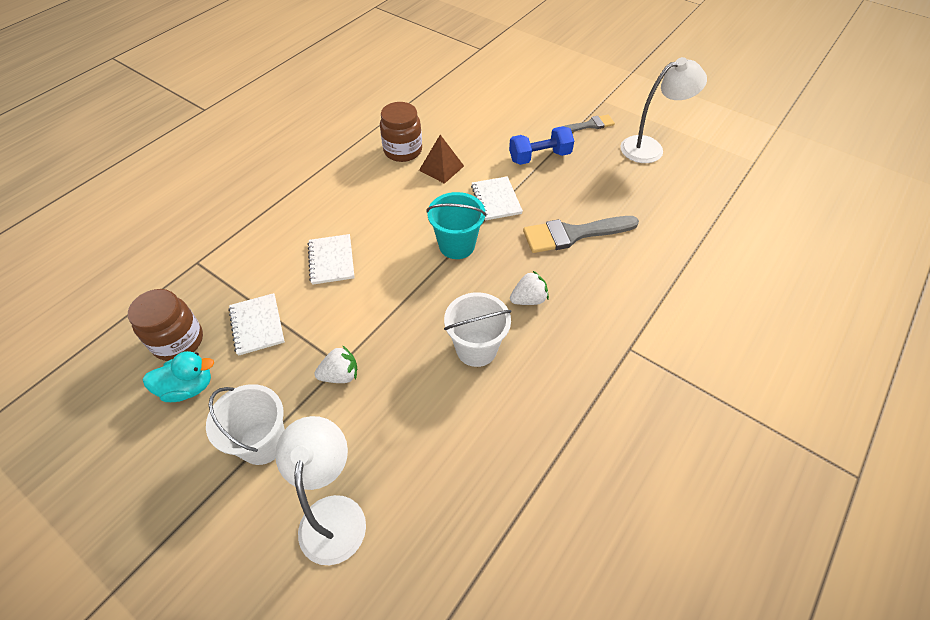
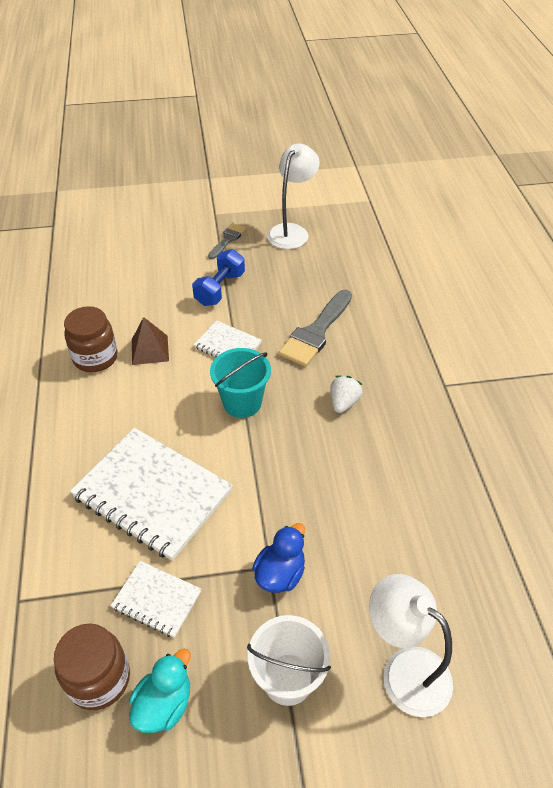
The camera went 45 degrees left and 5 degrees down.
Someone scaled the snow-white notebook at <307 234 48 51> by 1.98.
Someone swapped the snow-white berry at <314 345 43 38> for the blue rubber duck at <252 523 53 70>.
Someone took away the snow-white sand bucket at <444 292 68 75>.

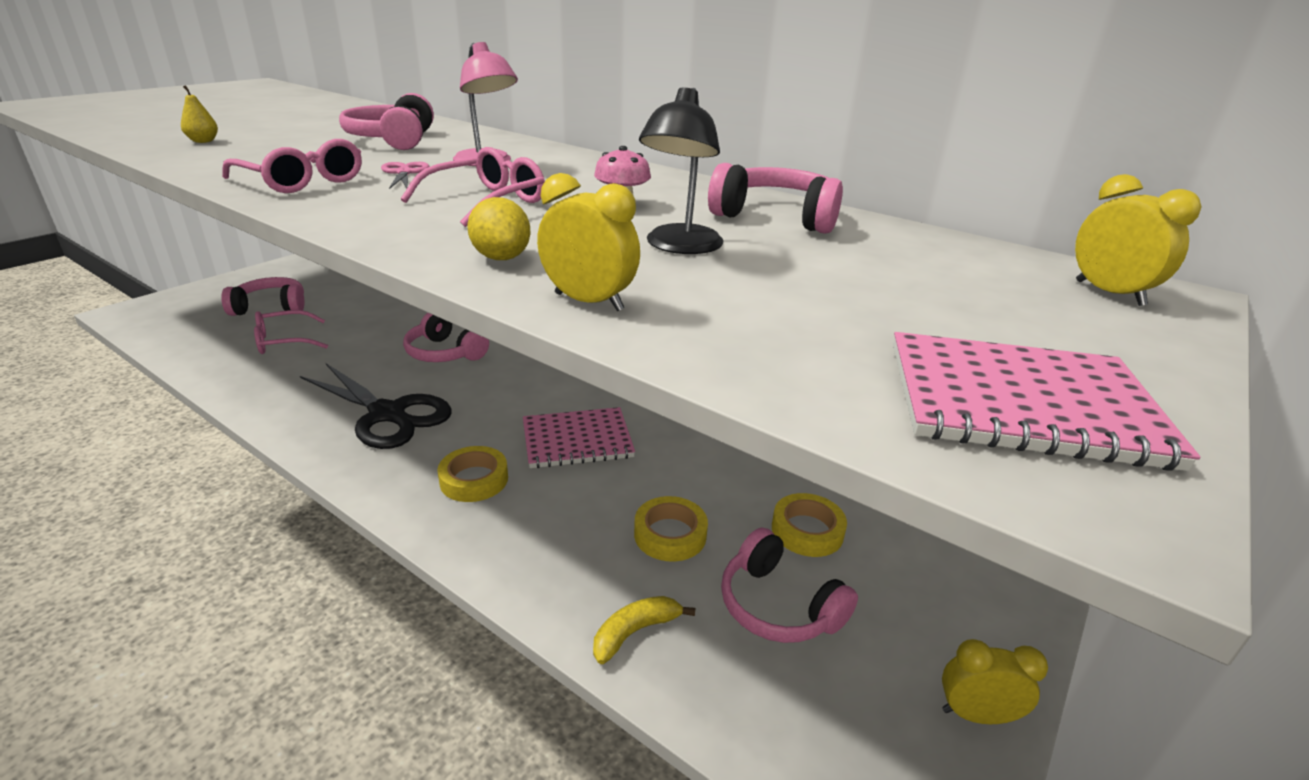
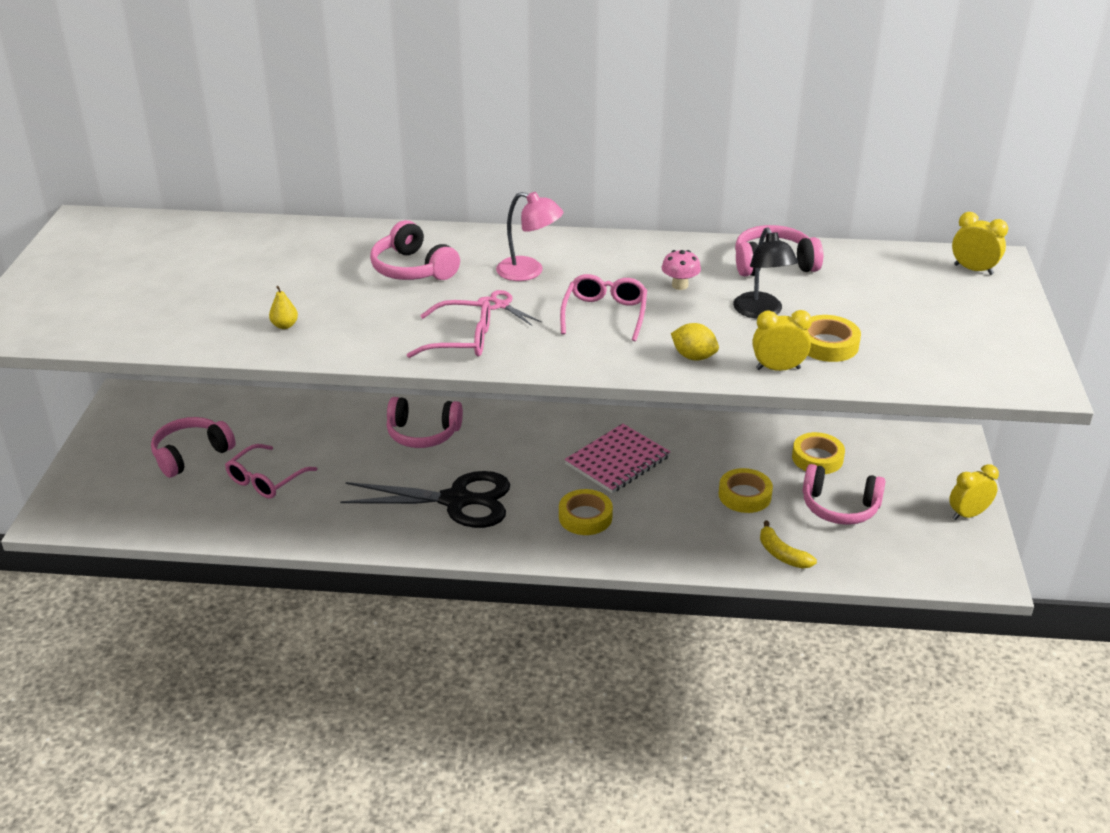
The camera went 30 degrees left and 5 degrees up.
Someone rotated the golden toy banana at <593 596 102 68> by 60 degrees counterclockwise.
Someone put down the golden roll of tape at <807 315 54 47>.
Someone took away the rose-pink notebook at <893 332 308 139>.

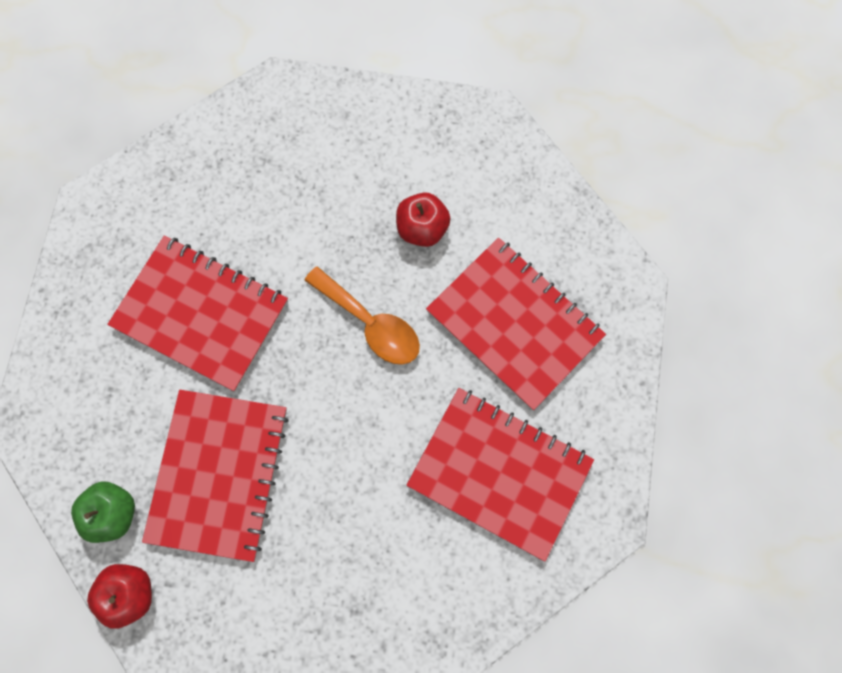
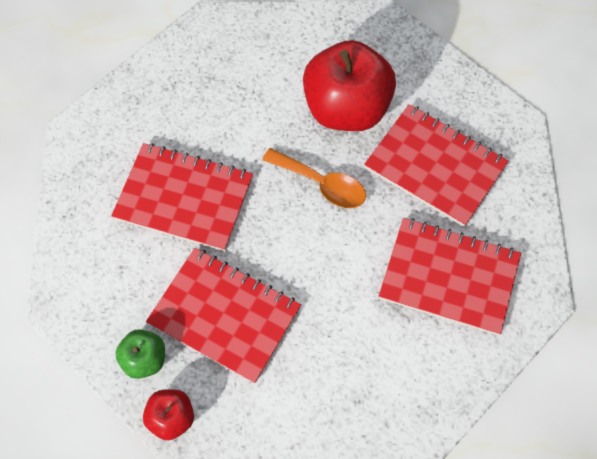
The camera went 10 degrees left and 10 degrees down.
Someone rotated the crimson notebook at <142 390 147 172> by 60 degrees counterclockwise.
Someone scaled the crimson toy apple at <396 192 55 55> by 2.10.

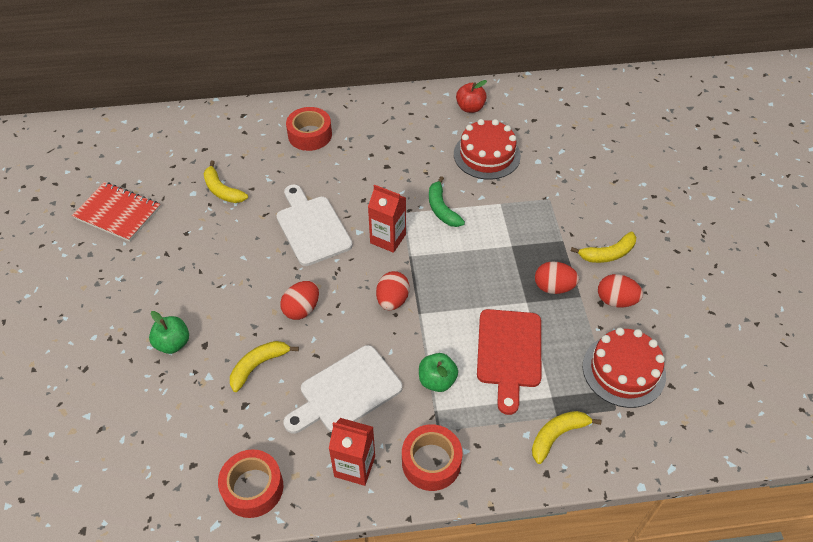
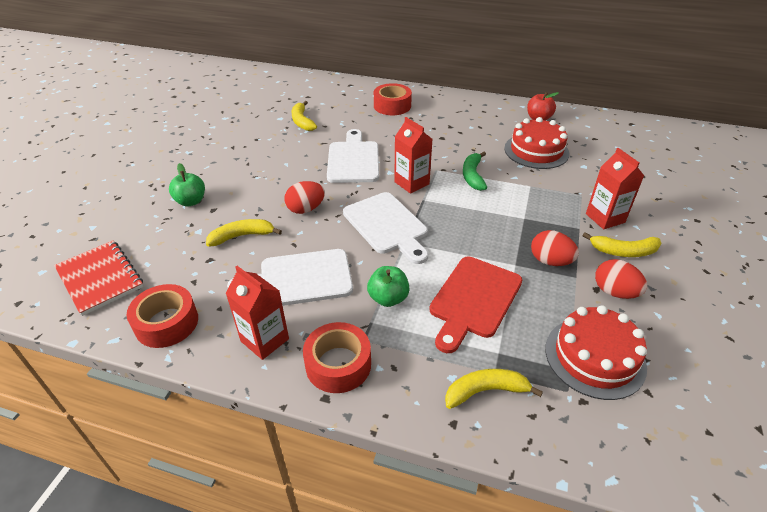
The camera went 25 degrees right and 10 degrees down.
Someone carried the crimson notebook from <72 182 89 60> to <54 240 89 76>.
Someone swapped the crimson toy egg at <376 271 34 39> for the snow-white bread board at <343 192 85 72>.
Someone put down the crimson carton at <586 148 58 82>.

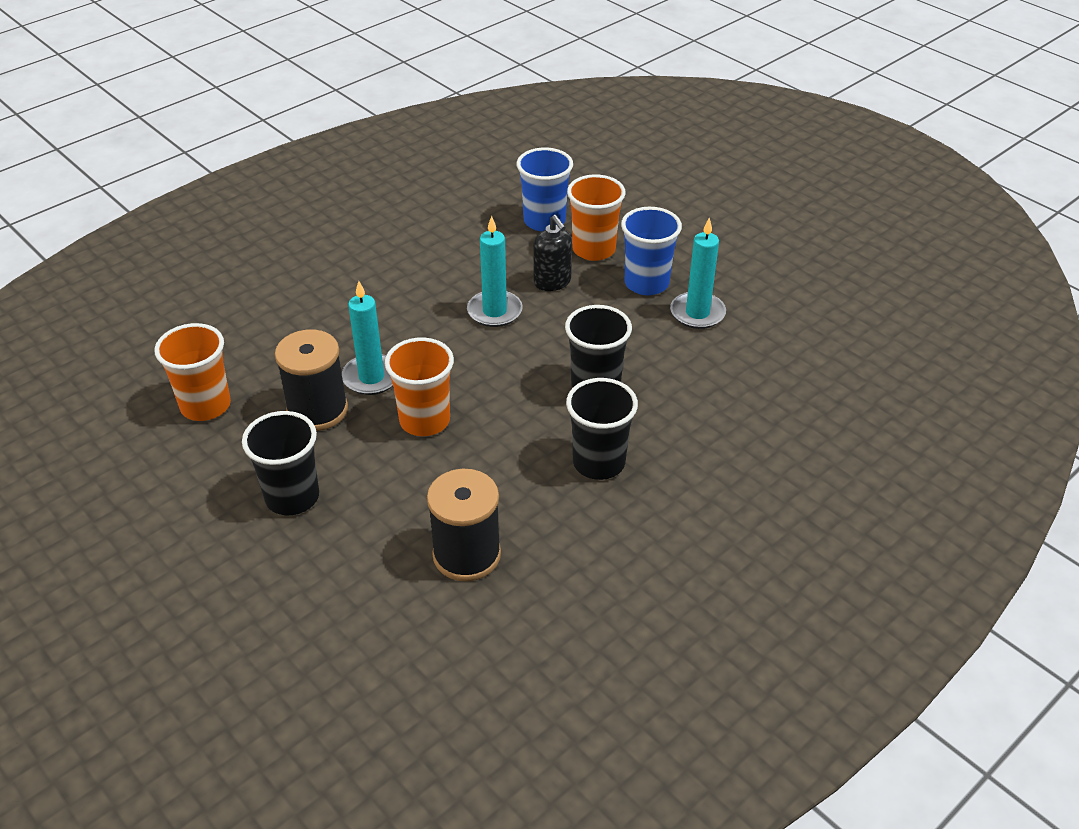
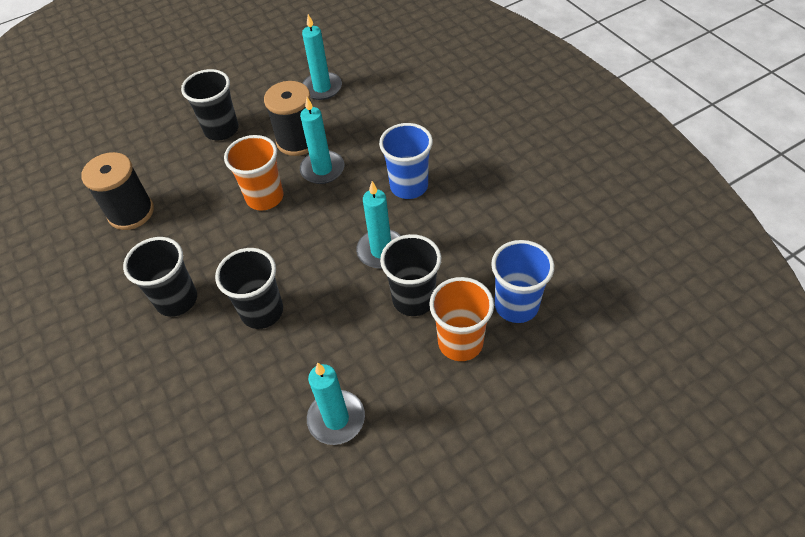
The camera went 105 degrees right and 10 degrees up.
Someone swapped the orange beaker at <155 323 76 98> for the turquoise wax candle at <302 14 40 86>.
Someone carried the blue beaker from <621 207 61 88> to <379 123 54 76>.
Someone swapped the black soap dispenser at <533 215 39 76> for the black beaker at <380 234 61 82>.

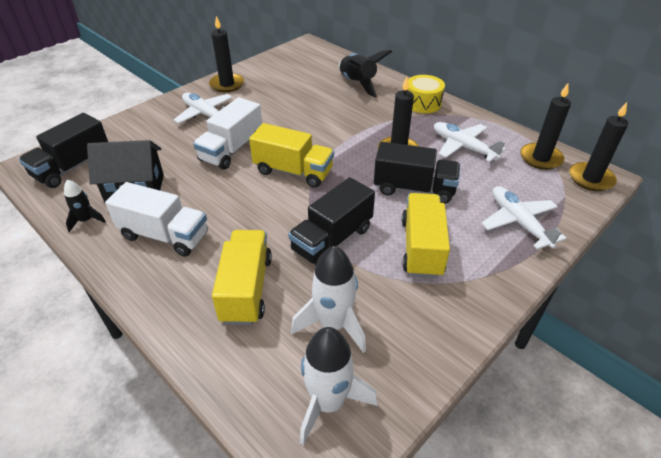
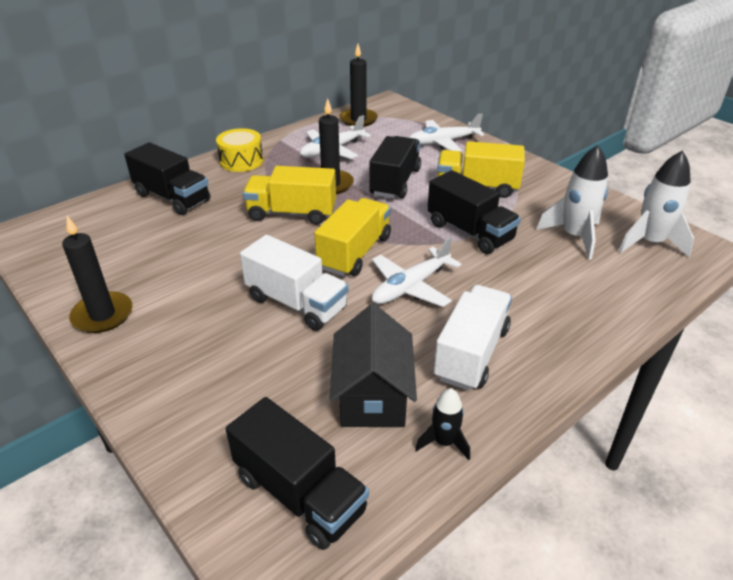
The camera went 85 degrees left and 5 degrees down.
Someone swapped the black rocket at <339 50 53 48> for the black toy truck at <124 142 86 73>.
Someone carried the golden toy truck from <212 230 60 95> to <243 166 93 59>.
Someone carried the snow-white aeroplane from <174 92 59 32> to <372 237 89 70>.
Someone took away the black wax candle at <570 102 58 89>.

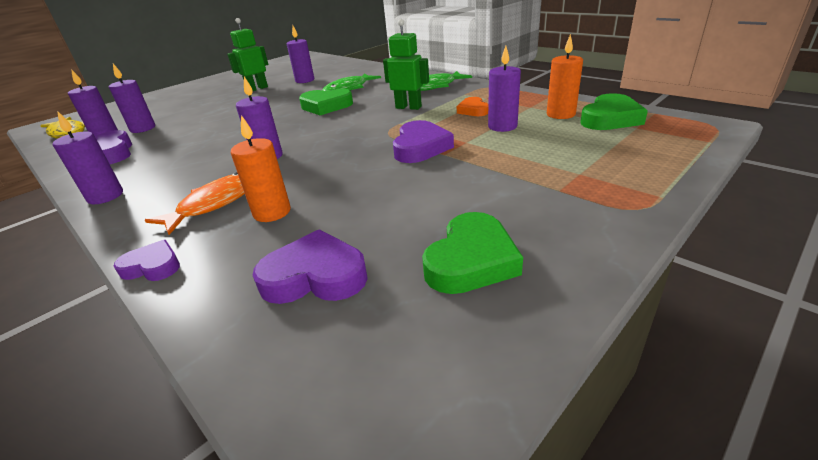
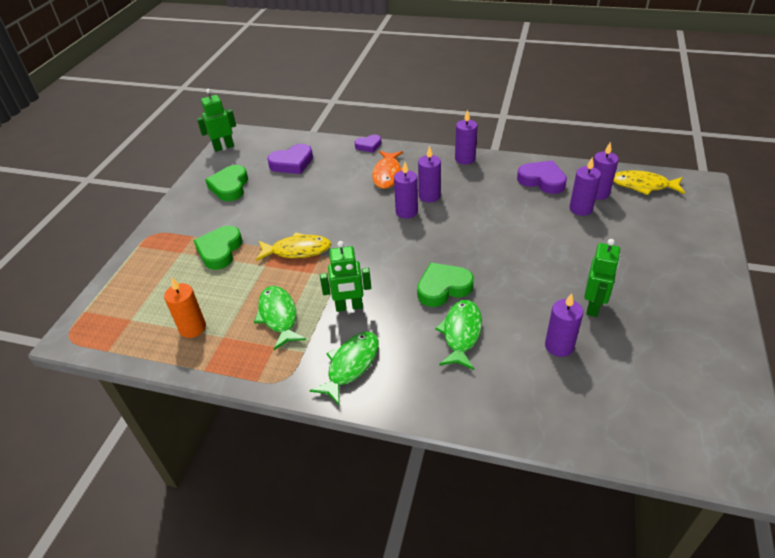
The camera went 150 degrees right and 10 degrees up.
Someone carried the leaf-green love heart from <580 93 68 37> to <193 226 50 44>.
Someone put down the leaf-green robot at <197 89 39 63>.
Someone swapped the orange love heart at <457 97 31 19> for the leaf-green toy fish at <254 286 52 64>.
Someone swapped the violet love heart at <393 120 61 43> for the golden toy fish at <256 232 75 29>.
Someone carried the violet wax candle from <488 46 33 86> to <418 145 23 57>.
Someone took away the orange wax candle at <231 115 60 107>.

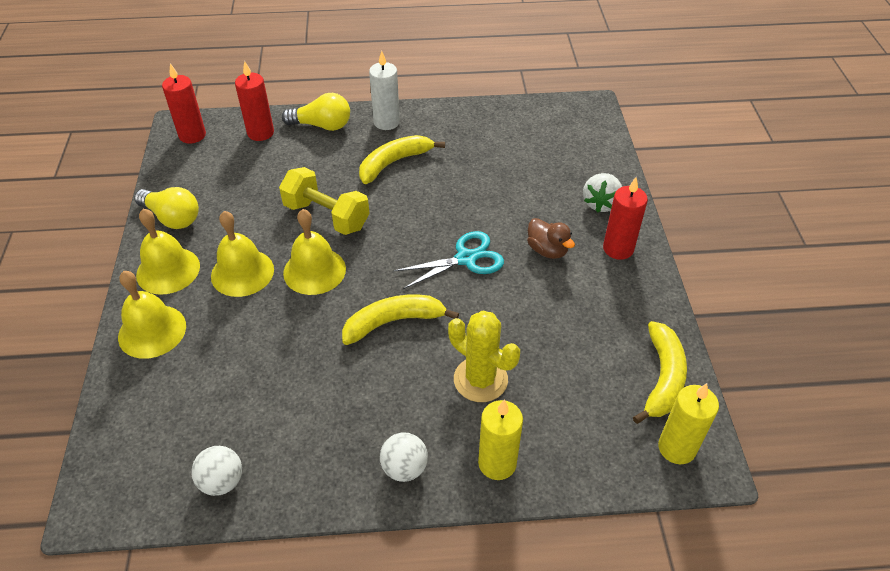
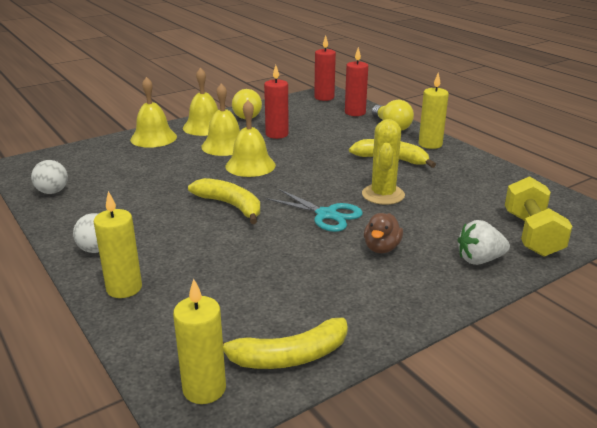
The camera went 60 degrees right and 20 degrees down.
Someone carried the crimson wax candle from <603 177 45 83> to <264 65 25 74>.
Someone carried the golden prickly plant from <448 310 72 92> to <362 119 43 86>.
Someone repainted the snow-white wax candle at <369 51 31 79>, which became the golden wax candle at <419 72 30 77>.
Someone carried the golden free weight from <279 167 91 68> to <505 176 67 81>.

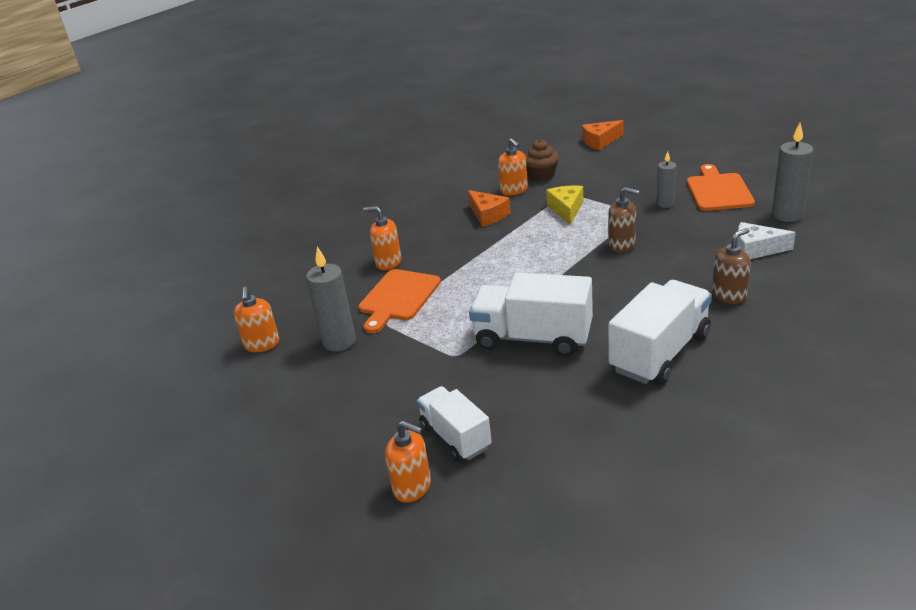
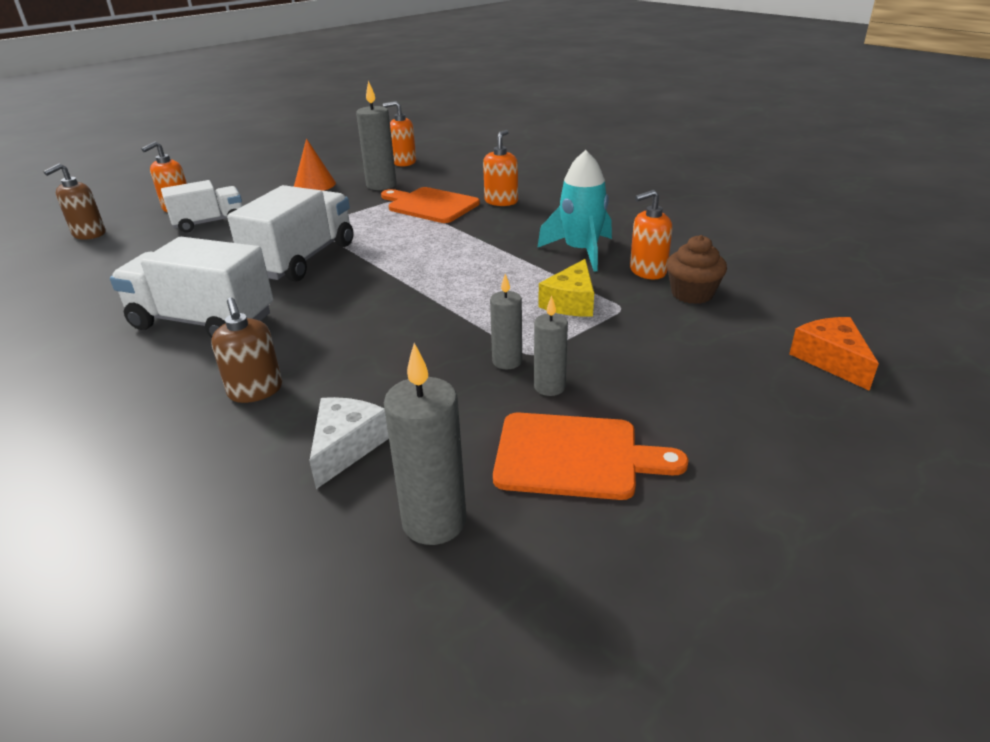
The camera went 95 degrees right and 0 degrees up.
Someone carried the russet soap dispenser from <608 187 32 66> to <43 163 63 77>.
Someone rotated the snow-white toy truck at <608 280 104 105> by 150 degrees clockwise.
Someone put down the orange solid cone at <294 138 42 53>.
Someone put down the ash-grey wax candle at <490 274 32 95>.
Someone swapped the orange cheese at <468 190 43 37> for the turquoise rocket at <537 150 75 122>.
Someone rotated the golden cheese at <546 185 37 40> by 105 degrees clockwise.

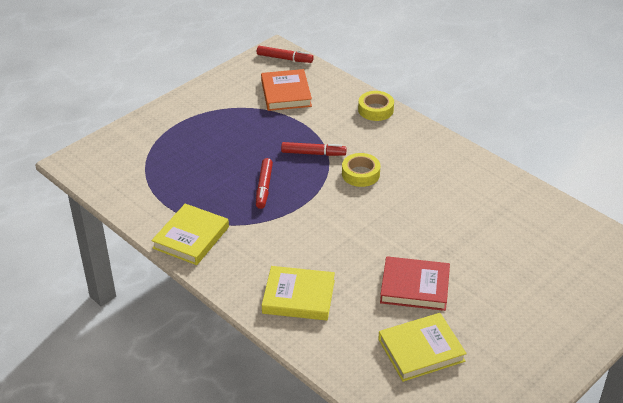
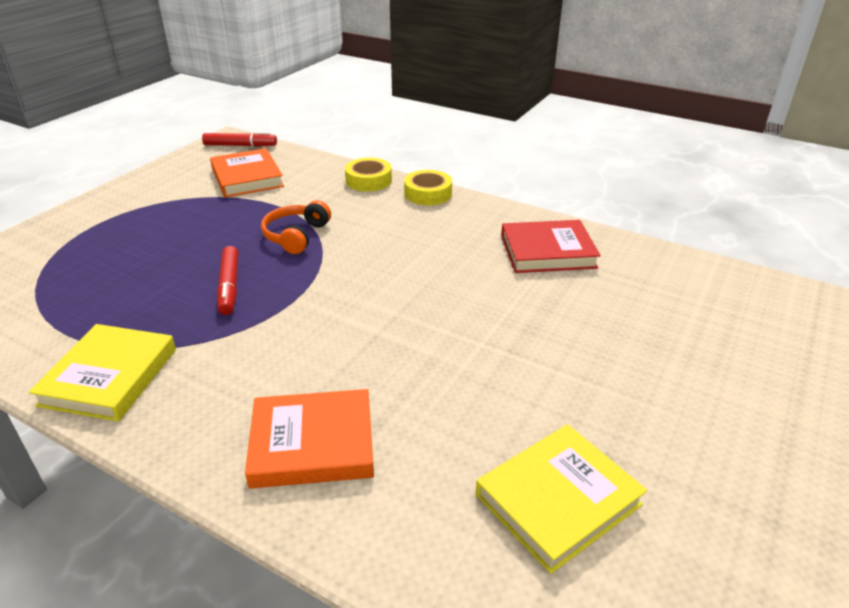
The camera went 15 degrees left and 5 degrees down.
Someone repainted the golden book at <262 266 73 54>, which became the orange book at <245 389 129 100>.
Someone swapped the crimson felt pen at <281 142 66 14> for the orange headphones at <261 200 70 54>.
Someone carried the golden roll of tape from <342 153 38 34> to <404 170 48 35>.
Someone carried the crimson book from <380 256 70 55> to <501 220 100 53>.

